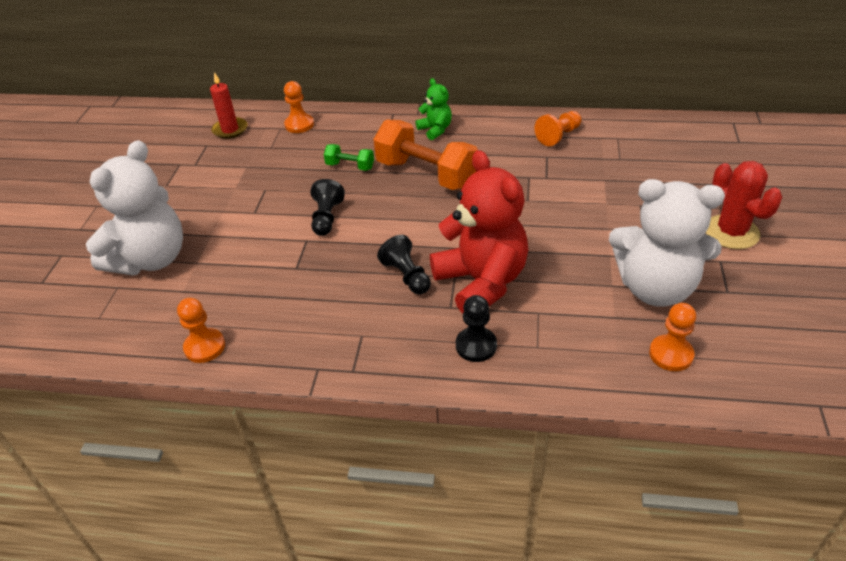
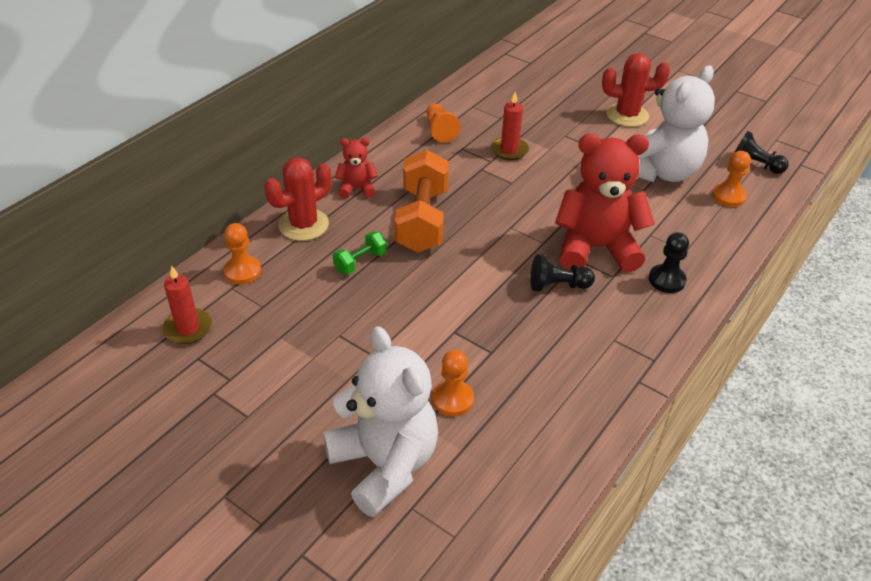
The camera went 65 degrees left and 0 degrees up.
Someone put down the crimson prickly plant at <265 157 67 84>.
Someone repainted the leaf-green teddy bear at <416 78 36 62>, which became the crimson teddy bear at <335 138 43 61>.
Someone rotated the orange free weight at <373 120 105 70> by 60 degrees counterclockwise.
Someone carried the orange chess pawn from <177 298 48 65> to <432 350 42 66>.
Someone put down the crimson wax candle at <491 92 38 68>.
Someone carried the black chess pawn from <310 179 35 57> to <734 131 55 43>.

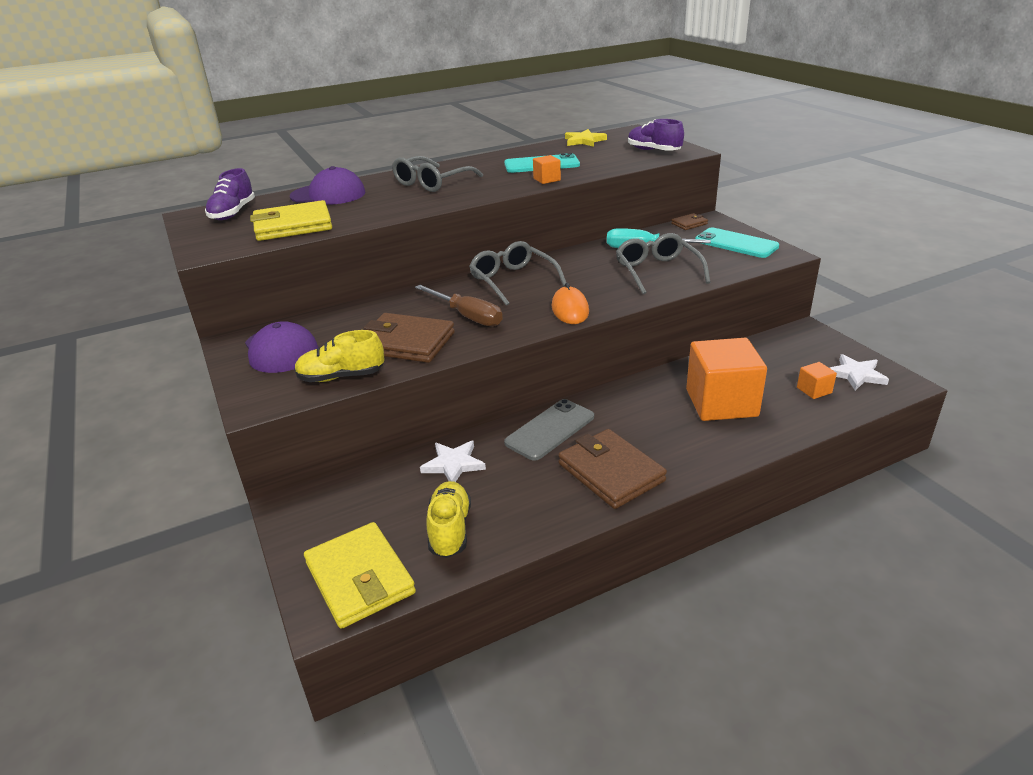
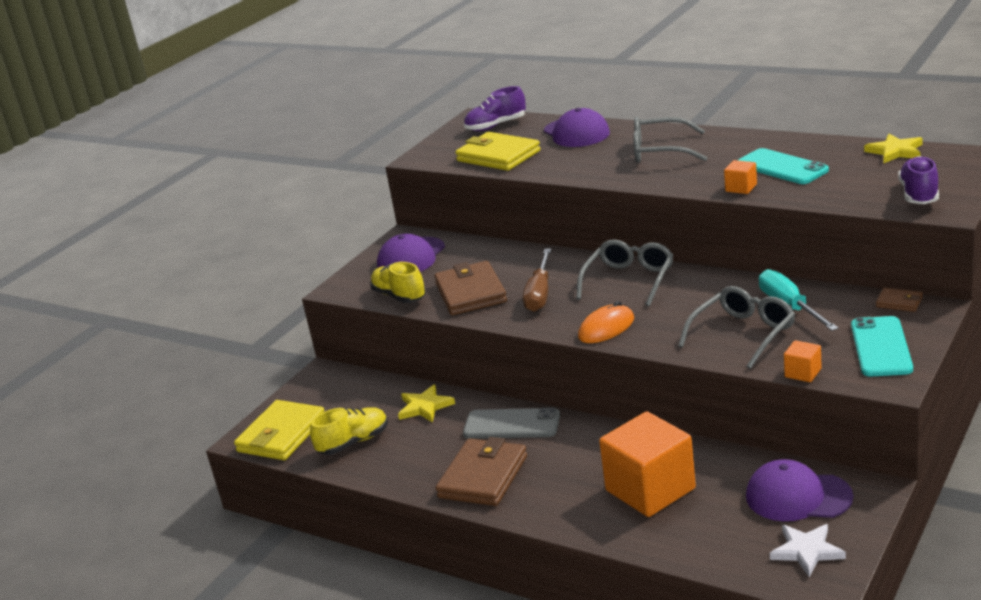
The camera went 60 degrees right and 5 degrees down.
Someone repainted the snow-white star at <420 441 66 41>, which became the golden star at <398 384 57 39>.
Someone put down the violet baseball cap at <746 459 107 62>.
Someone carried the orange cube from <797 362 40 37> to <784 340 38 42>.

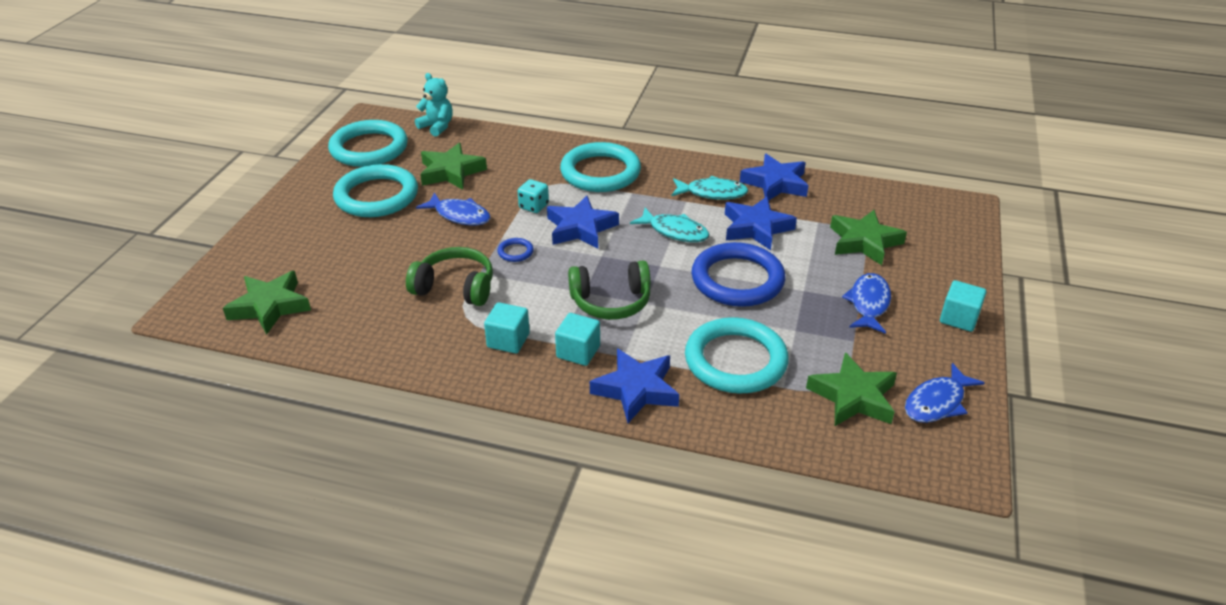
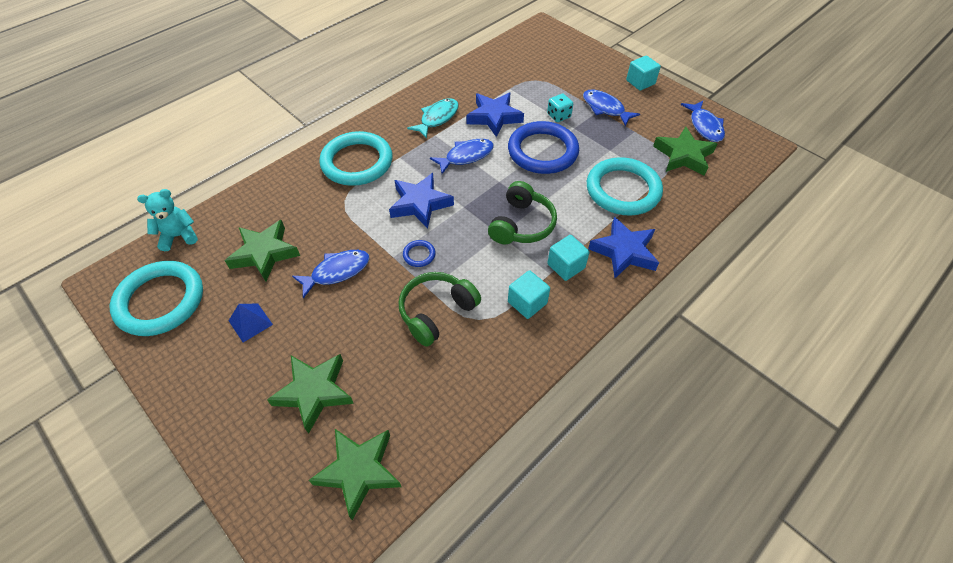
The camera went 60 degrees left and 15 degrees up.
Someone swapped the turquoise ring at <333 164 85 53> for the blue solid pyramid at <229 304 44 38>.
Someone carried the leaf-green star from <830 210 77 55> to <267 354 87 80>.
Someone repainted the turquoise toy fish at <630 208 80 34>, which became the blue toy fish at <430 139 64 35>.
Someone carried the turquoise game die from <518 179 31 34> to <547 94 26 28>.
Someone took away the blue star at <740 154 69 46>.

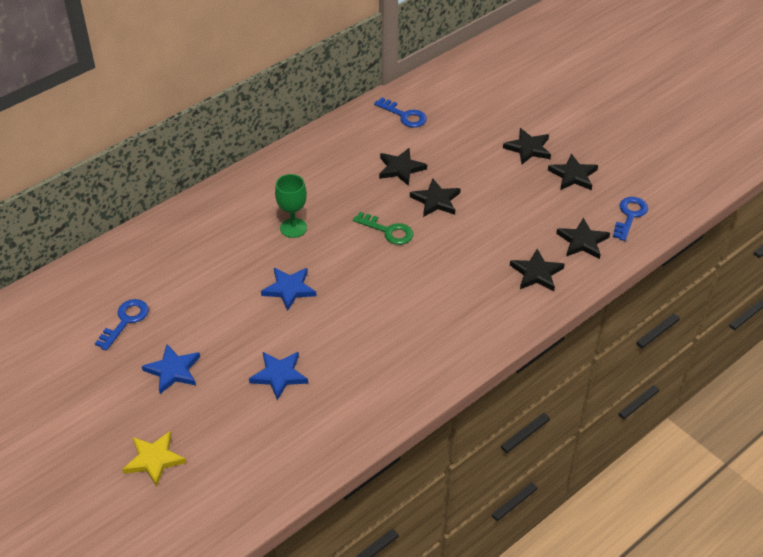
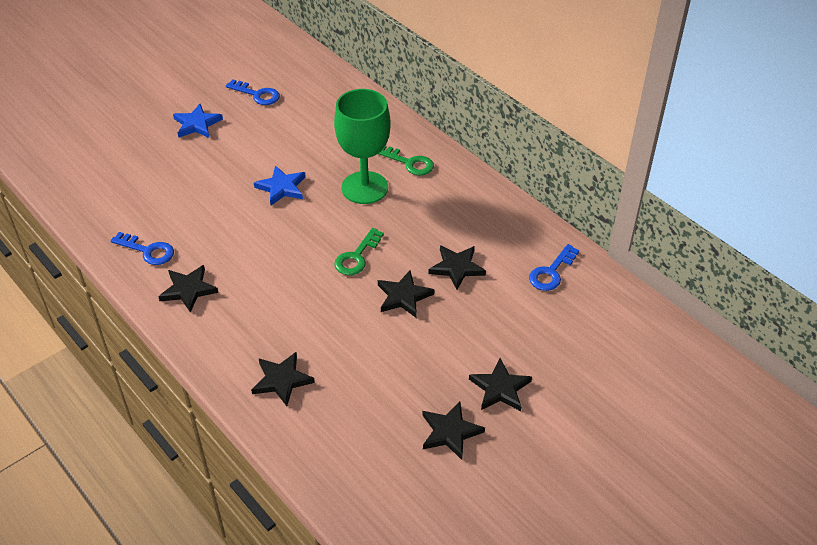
The camera went 90 degrees right and 0 degrees up.
Someone carried the blue door key from <613 197 35 44> to <111 232 63 33>.
Someone carried the black star from <556 218 54 41> to <158 265 60 48>.
Someone scaled the leaf-green chalice at <275 174 32 64> by 1.72.
Someone put down the leaf-green door key at <378 146 56 30>.
Someone took away the golden star at <122 431 64 56>.
Someone took away the blue star at <249 352 59 48>.

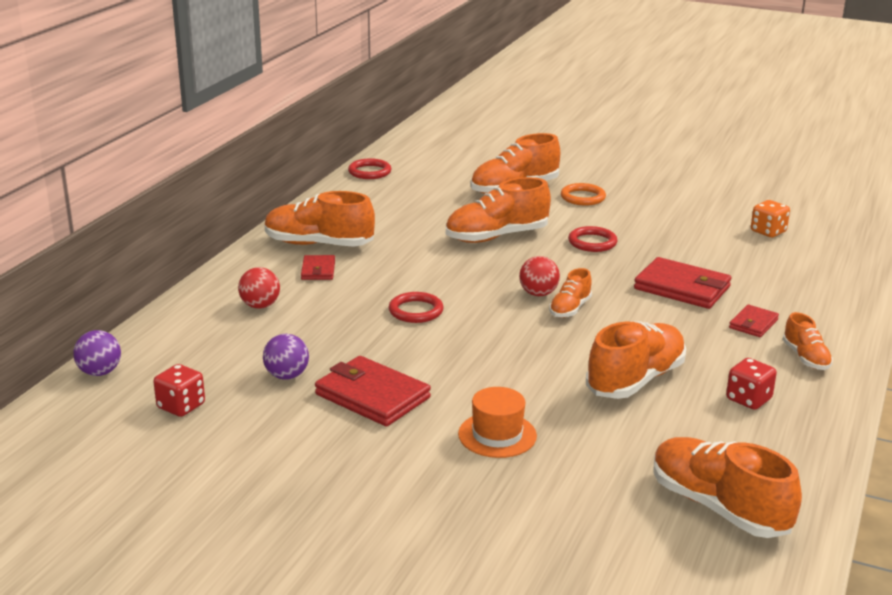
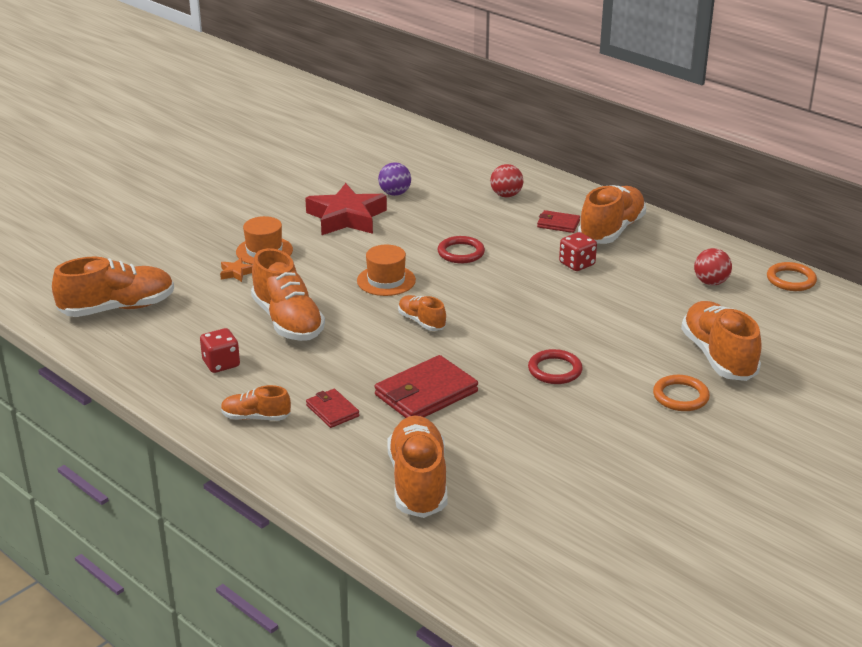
The camera went 110 degrees right and 5 degrees up.
Someone put down the orange star at <220 258 33 24>.
Someone swapped the crimson card wallet at <315 356 116 70> for the crimson star at <305 183 82 52>.
Someone put down the orange top hat at <357 245 59 51>.
Someone carried the orange lace-up shoe from <446 177 105 66> to <387 416 60 102>.
Someone carried the crimson game die from <153 364 52 53> to <559 232 38 39>.
Someone carried the crimson ball from <519 256 41 40> to <694 248 38 37>.
Someone repainted the crimson ring at <348 158 44 21>, which became the orange ring at <767 262 50 29>.
Someone took away the violet ball at <73 330 48 46>.
Someone took away the orange game die at <751 200 39 37>.

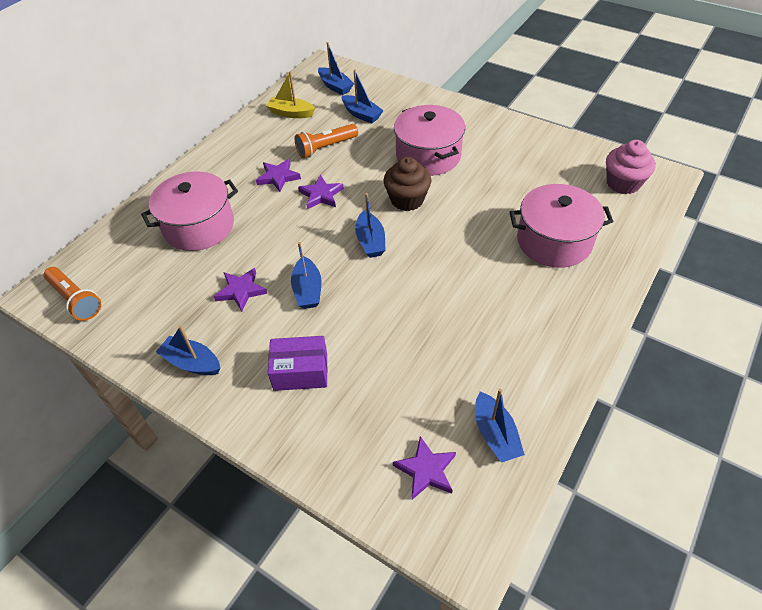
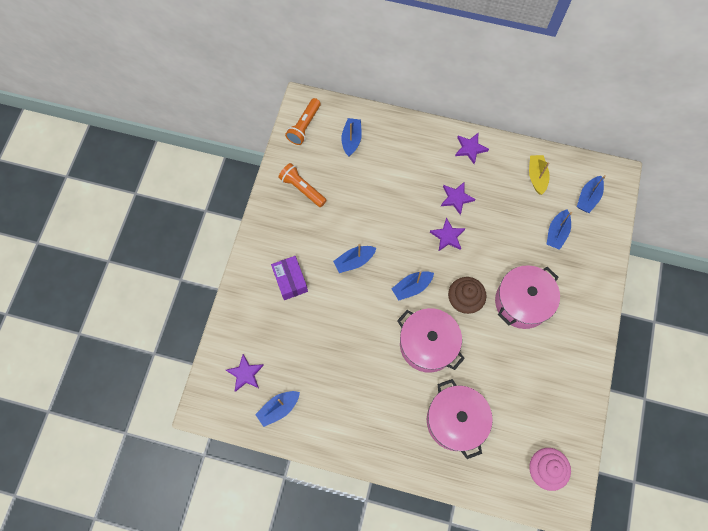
The camera went 70 degrees right and 20 degrees up.
Someone carried the orange torch from <295 124 63 34> to <278 163 49 44>.
Someone carried the blue boat from <156 326 64 49> to <341 118 21 38>.
Someone carried the rose-pink pot from <141 171 97 80> to <397 308 68 65>.
Someone carried the violet star from <213 268 54 43> to <455 133 34 31>.

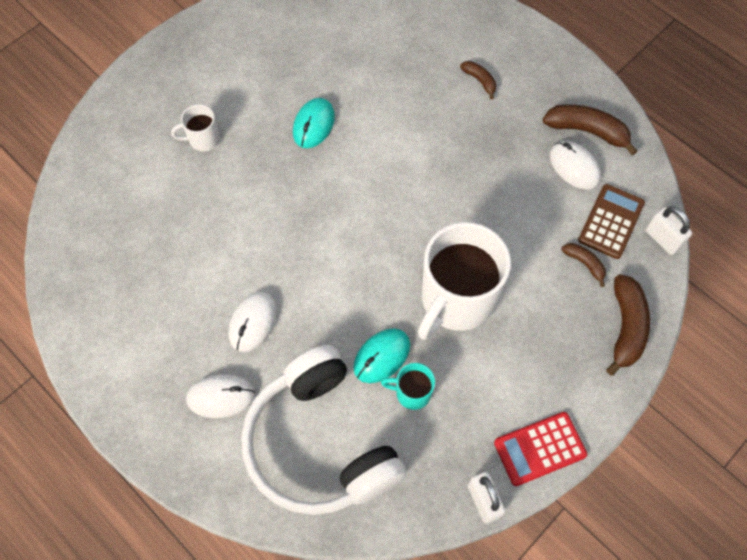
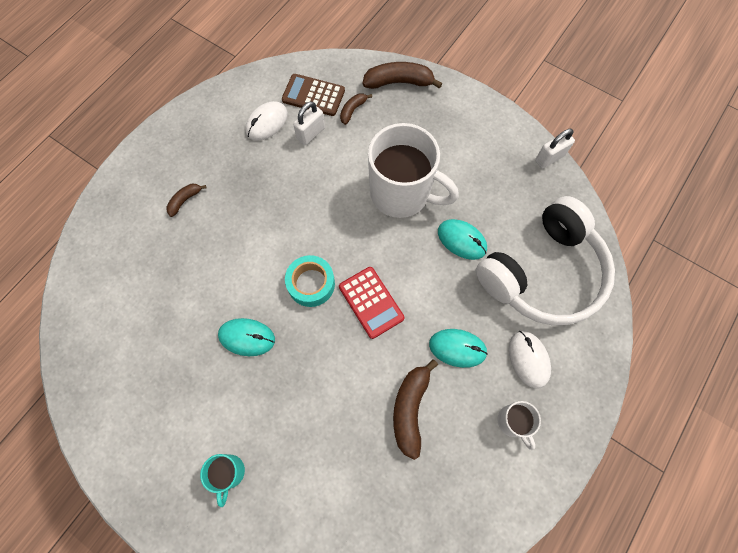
The camera went 100 degrees left and 5 degrees up.
Someone carried the turquoise coffee mug from <381 363 54 47> to <200 454 45 53>.
Someone put down the turquoise roll of tape at <285 255 50 52>.
Someone carried the snow-white lock from <646 207 46 48> to <293 101 32 44>.
Someone carried the crimson adding machine from <494 412 93 74> to <339 267 65 72>.
Someone carried the russet toy banana from <543 104 94 51> to <393 359 45 101>.
Someone repainted the snow-white mouse at <229 292 48 60>, which became the turquoise mouse at <429 329 59 39>.
Someone carried the snow-white coffee mug from <171 104 49 47> to <497 401 44 49>.

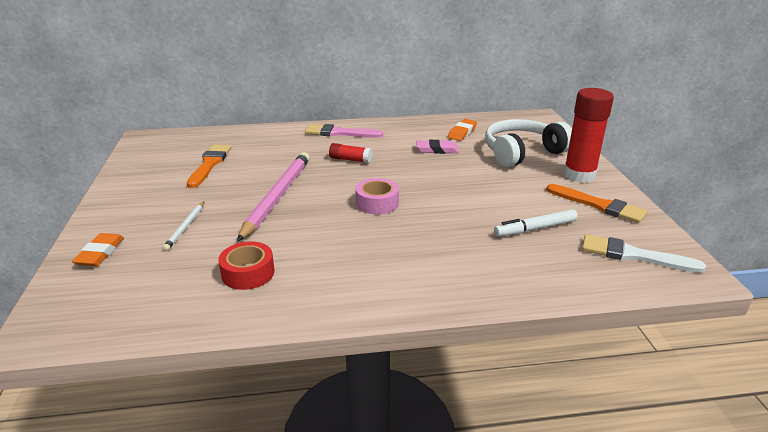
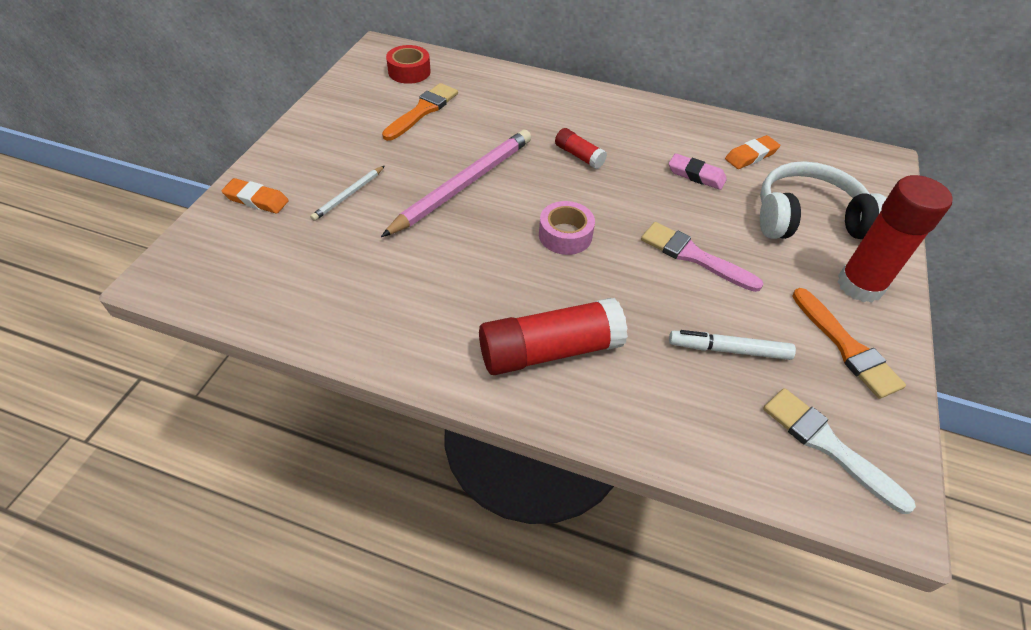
The camera went 25 degrees right and 20 degrees up.
Someone rotated the orange pencil eraser at <72 233 52 33> by 75 degrees clockwise.
Someone carried the crimson roll of tape from <218 241 57 49> to <386 45 45 39>.
Someone put down the crimson glue at <479 298 149 77>.
Someone carried the rose-pink paintbrush from <305 124 78 14> to <641 222 122 70>.

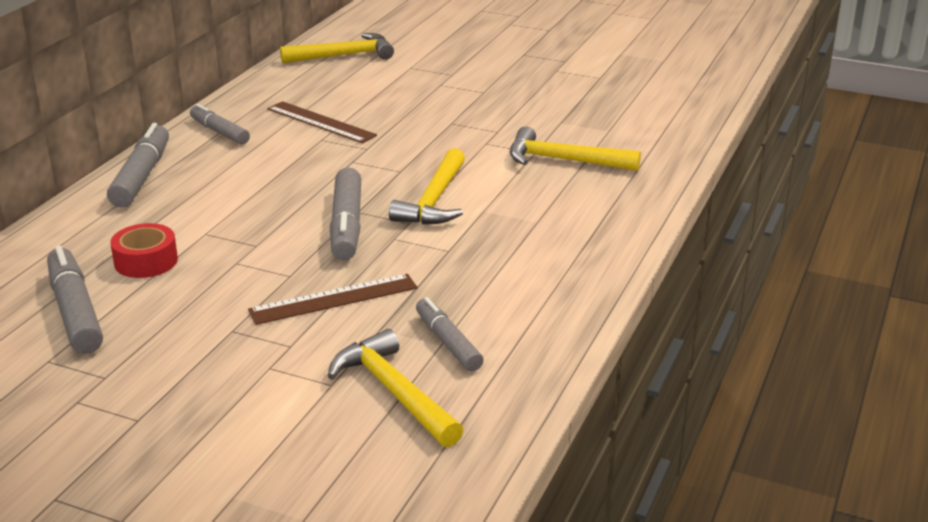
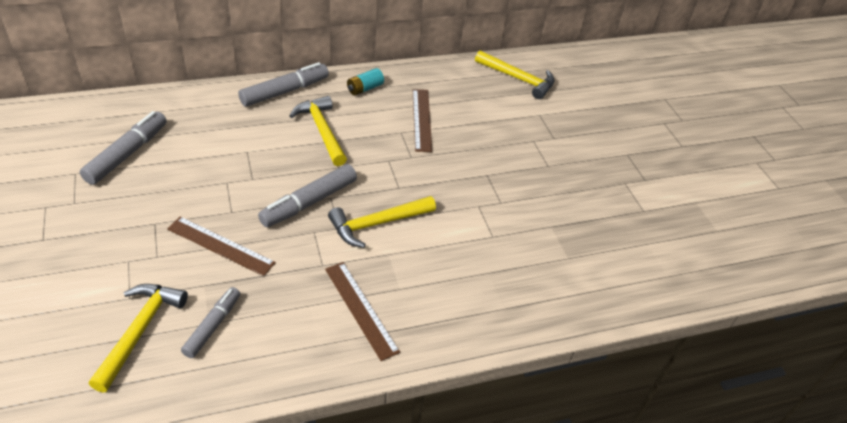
The camera went 45 degrees right and 15 degrees up.
Someone carried the golden claw hammer from <510 126 131 45> to <289 96 58 70>.
Someone put down the russet ruler at <325 262 75 99>.
Someone swapped the ash-grey felt pen at <190 104 60 41> for the turquoise power cell at <347 68 37 28>.
Someone took away the crimson roll of tape at <110 223 68 55>.

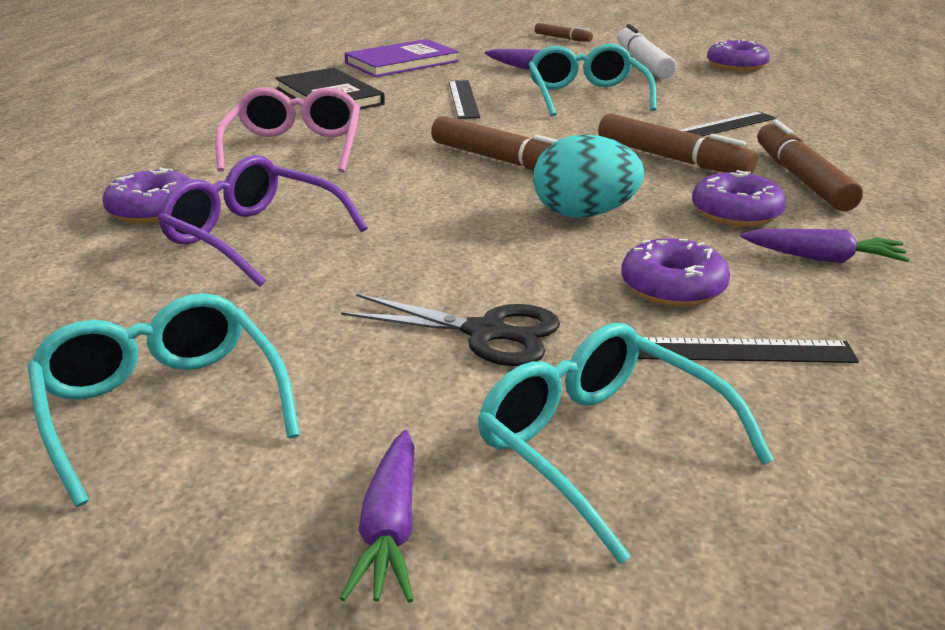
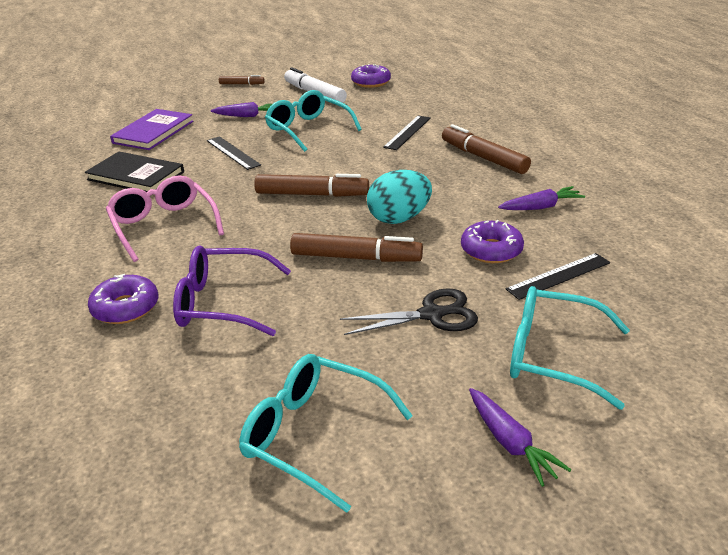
The camera went 30 degrees left and 5 degrees up.
Someone carried the russet felt pen from <598 114 160 60> to <290 233 133 29>.
Someone took away the violet glazed donut at <692 170 94 57>.

